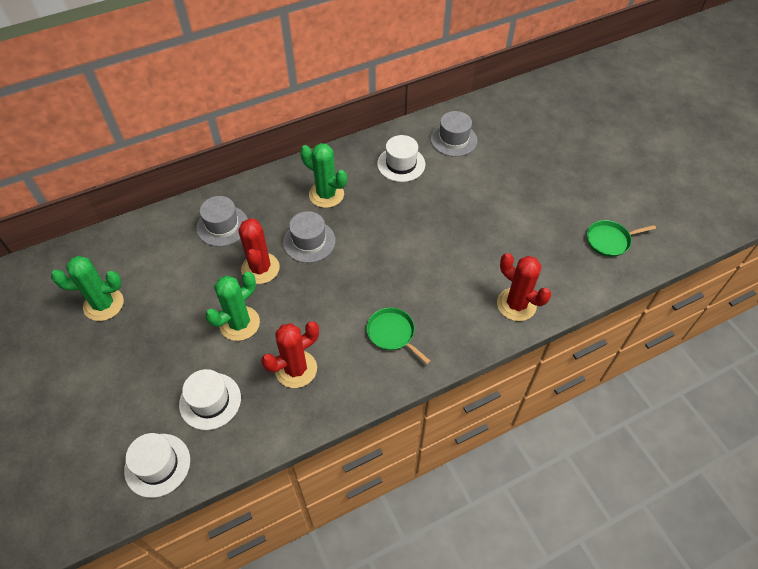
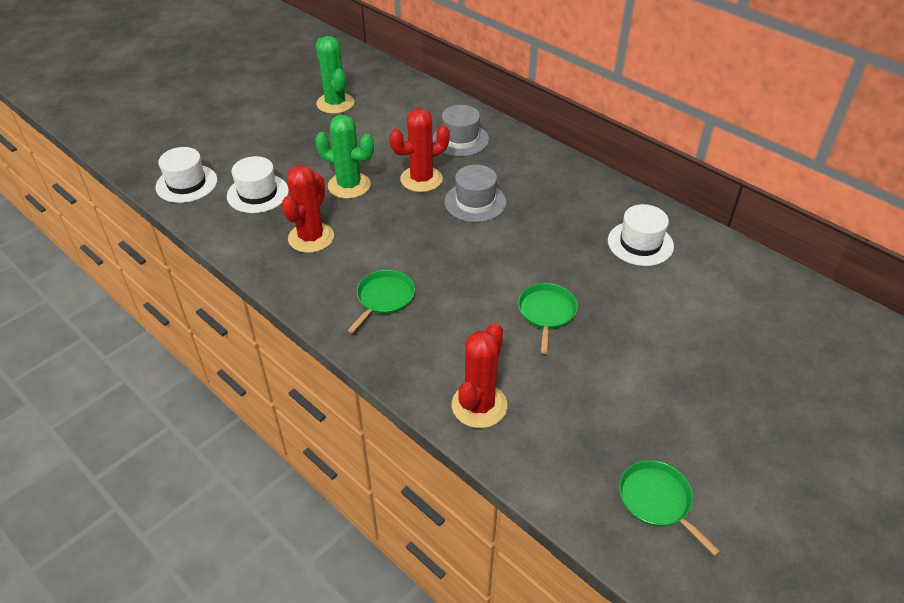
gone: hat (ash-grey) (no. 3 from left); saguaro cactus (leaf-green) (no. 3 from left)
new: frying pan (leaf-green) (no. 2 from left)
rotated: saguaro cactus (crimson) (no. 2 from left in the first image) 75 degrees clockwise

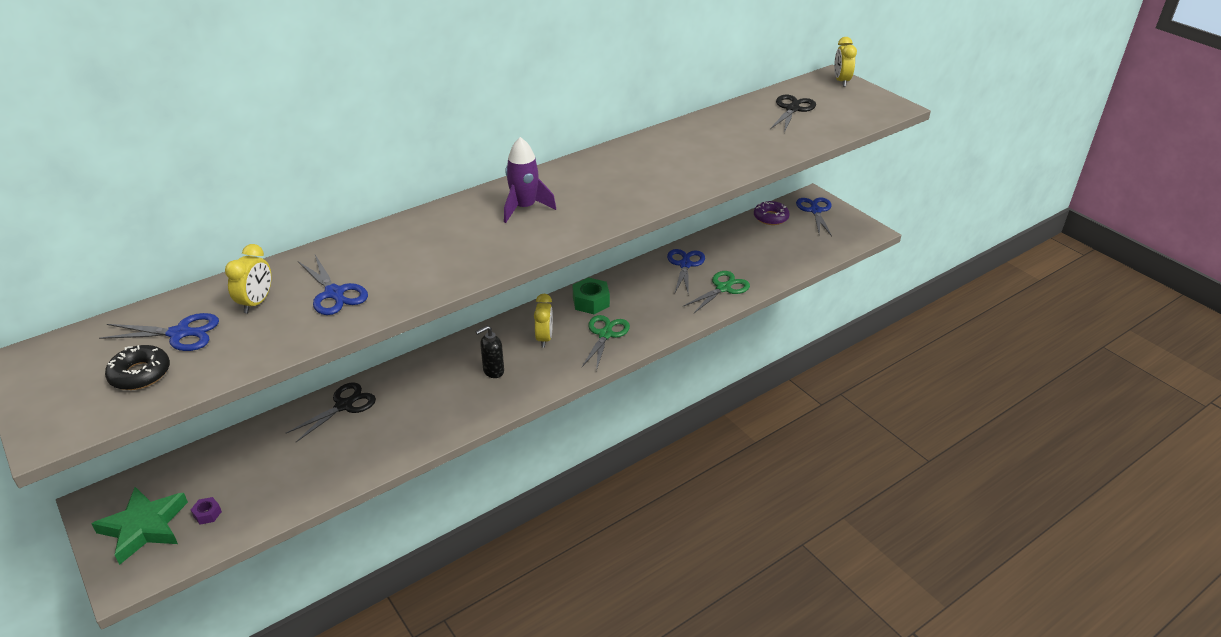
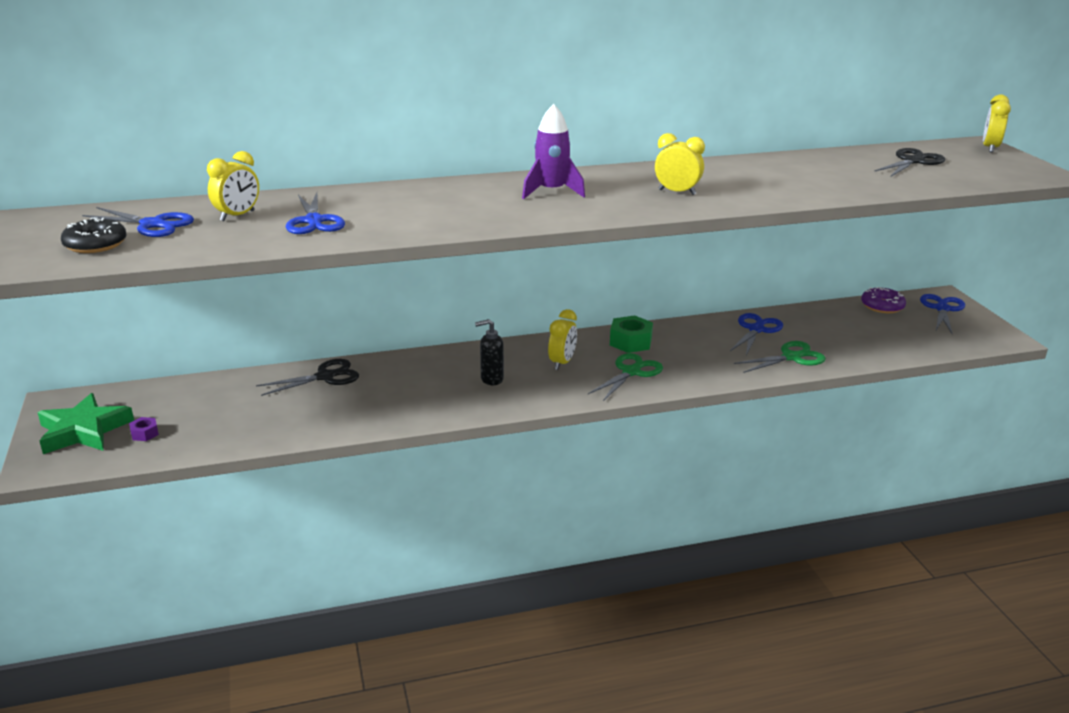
new: bedside clock (bright yellow) (no. 3 from left)

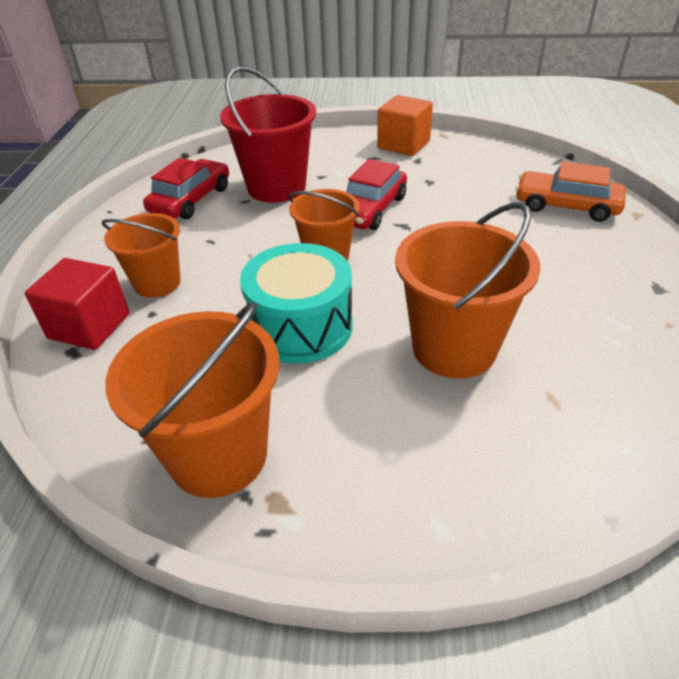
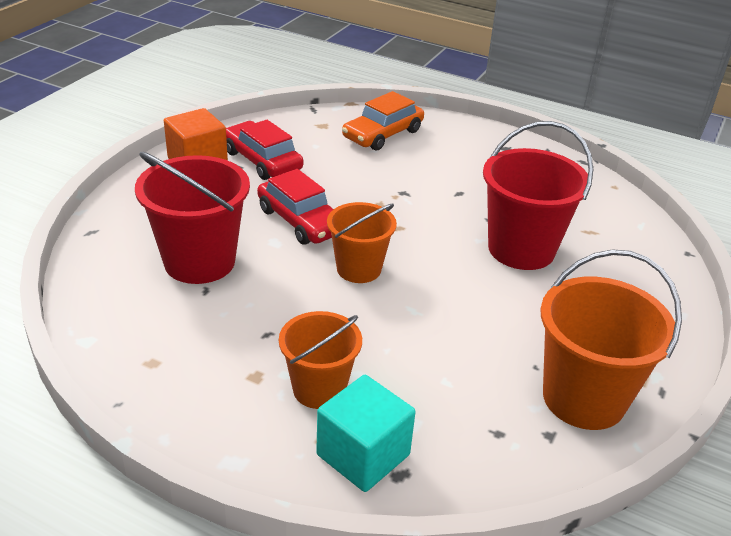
gone: drum (turquoise)
shifted: toy car (crimson) (no. 1 from left)
repainted: sand bucket (orange-coloured) (no. 4 from left) to sand bucket (crimson) (no. 2 from left); solid cube (crimson) to solid cube (turquoise)

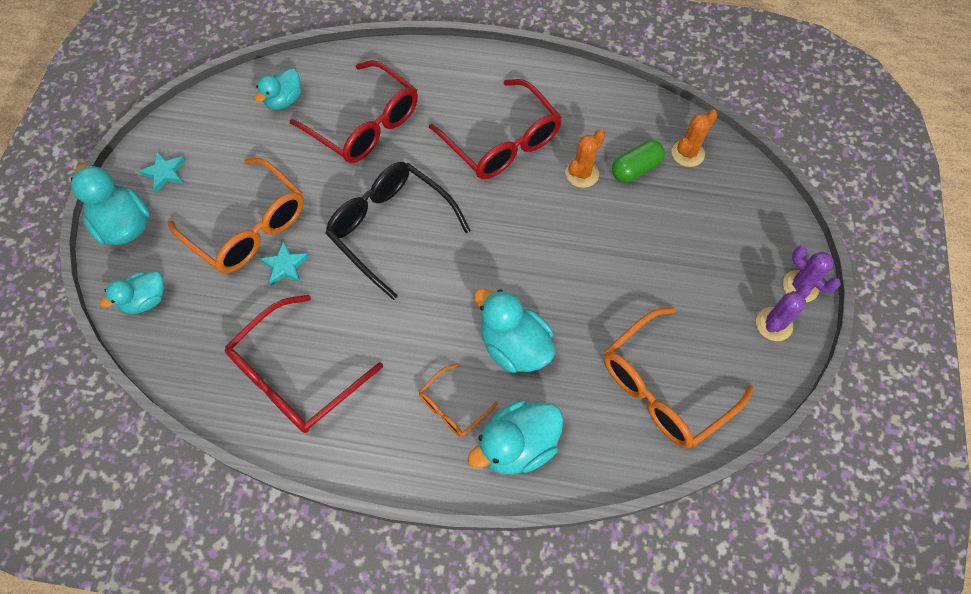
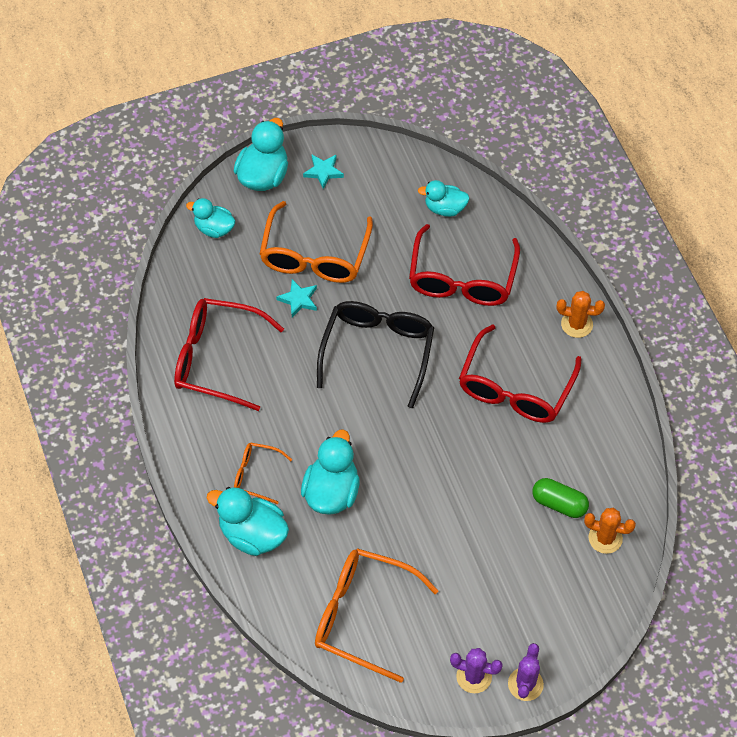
shifted: saguaro cactus (orange-coloured) (no. 1 from left)

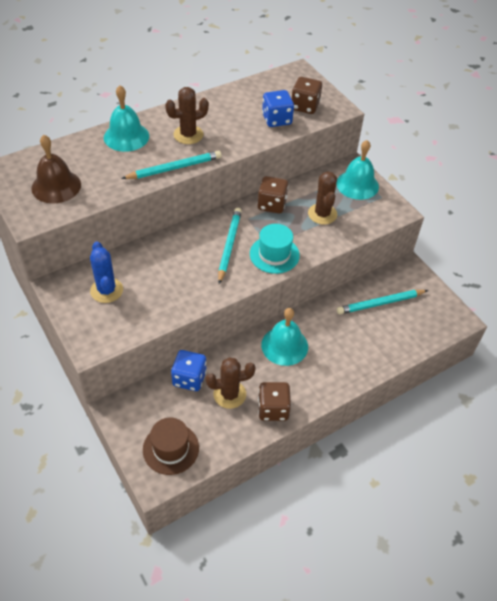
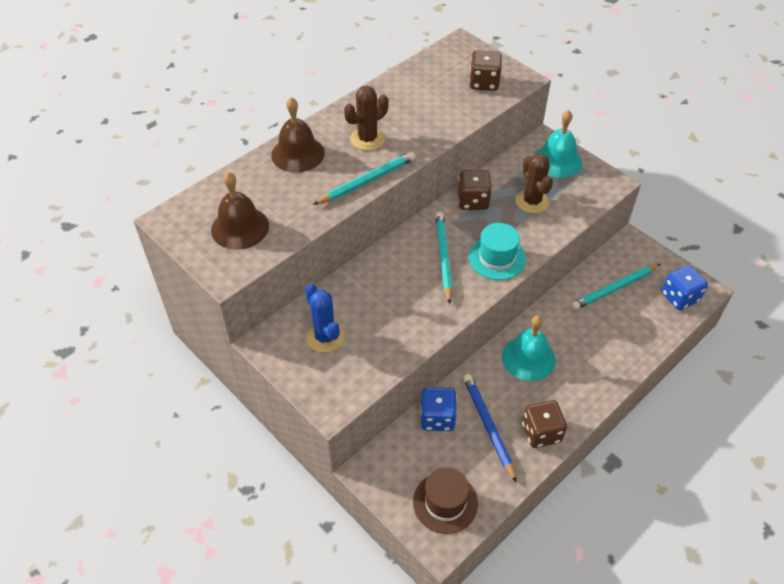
shifted: game die (cobalt) (no. 2 from left)
swapped: saguaro cactus (brown) (no. 2 from left) to lead pencil (cobalt)
repainted: school bell (turquoise) (no. 1 from left) to school bell (brown) (no. 2 from left)

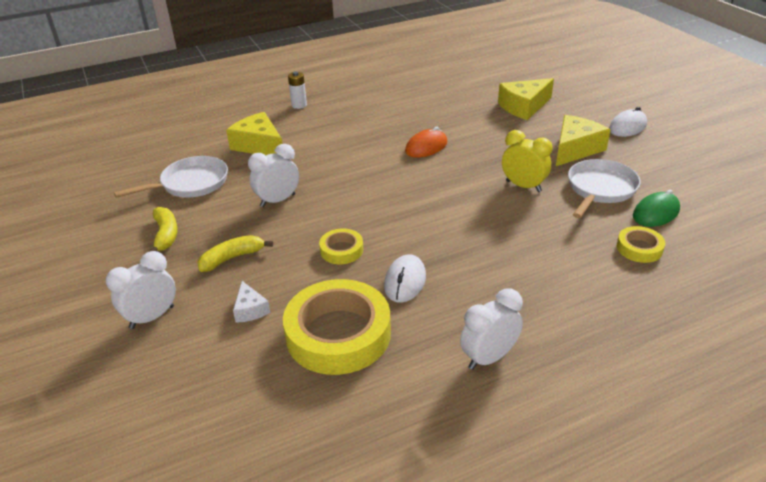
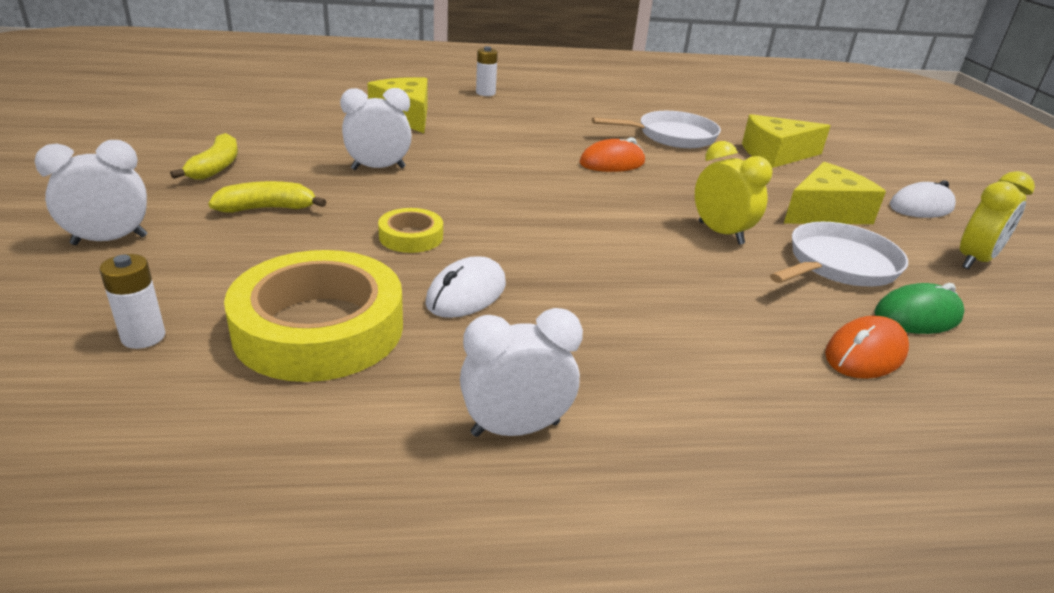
gone: piece of cheese (pure white)
new: bedside clock (bright yellow) (no. 2 from left); battery (pure white) (no. 1 from left)
shifted: frying pan (pure white) (no. 1 from left)
swapped: roll of tape (bright yellow) (no. 3 from left) to computer mouse (orange-coloured) (no. 2 from left)

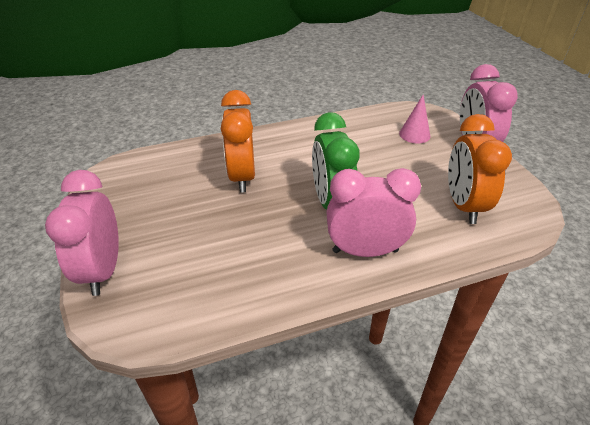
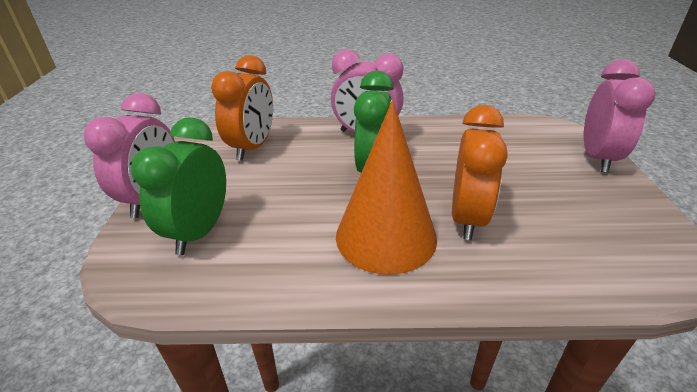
new: cone (orange-coloured)
swapped: cone (pink) to bedside clock (leaf-green) (no. 1 from left)

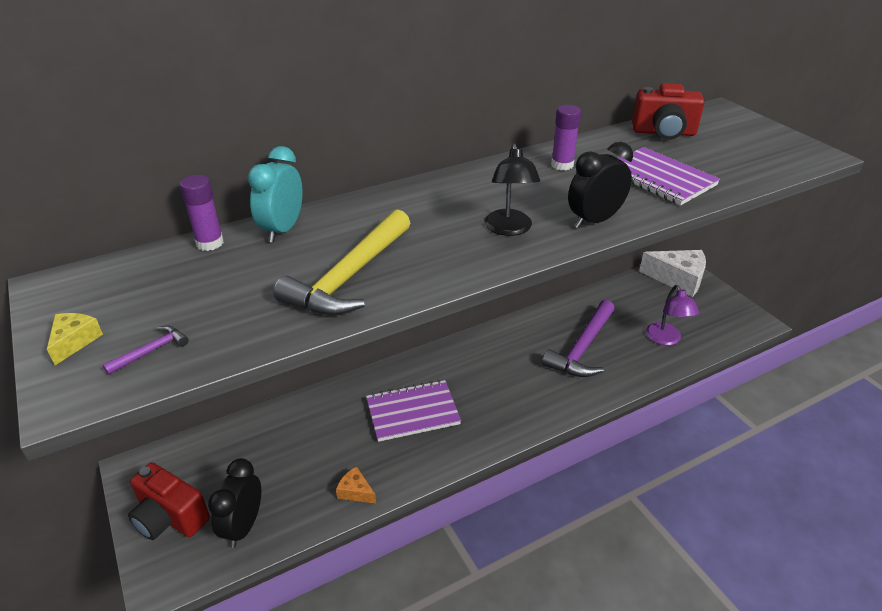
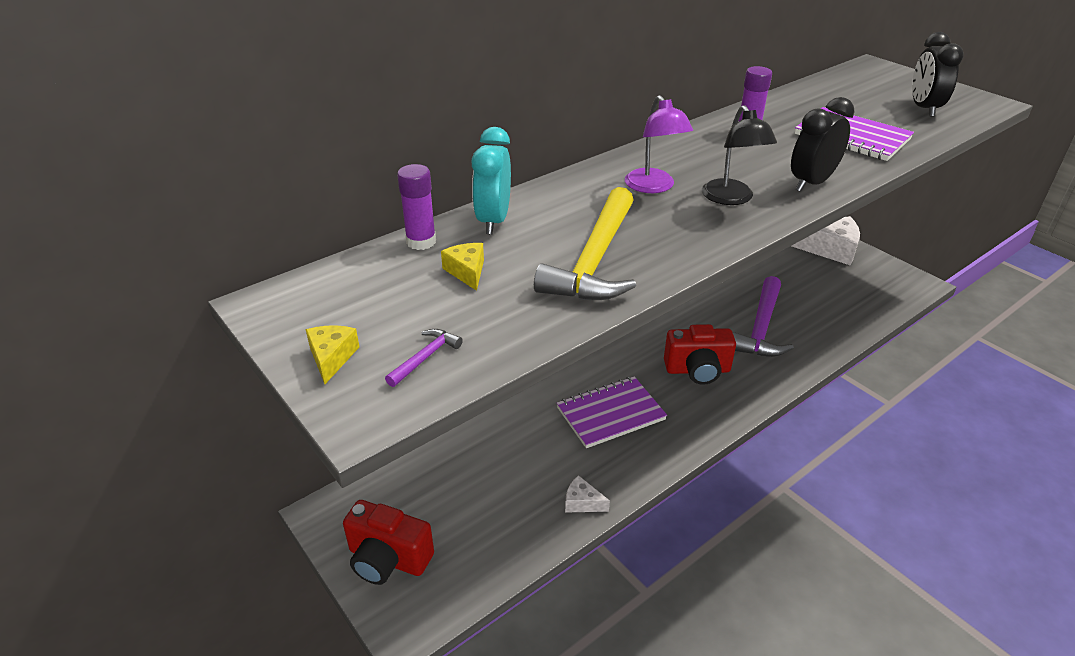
new: piece of cheese (bright yellow) (no. 2 from left)
shifted: photo camera (crimson) (no. 2 from left); lamp (royal purple); bedside clock (ebony) (no. 1 from left in the first image) to bedside clock (ebony) (no. 2 from left)
repainted: piece of cheese (orange-coloured) to piece of cheese (pure white) (no. 1 from left)

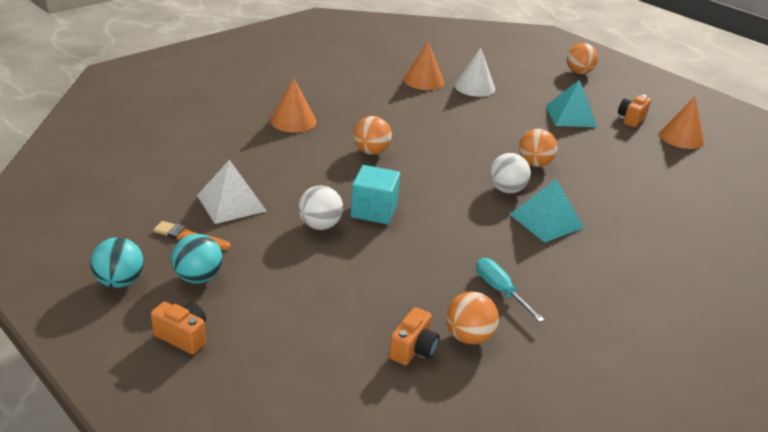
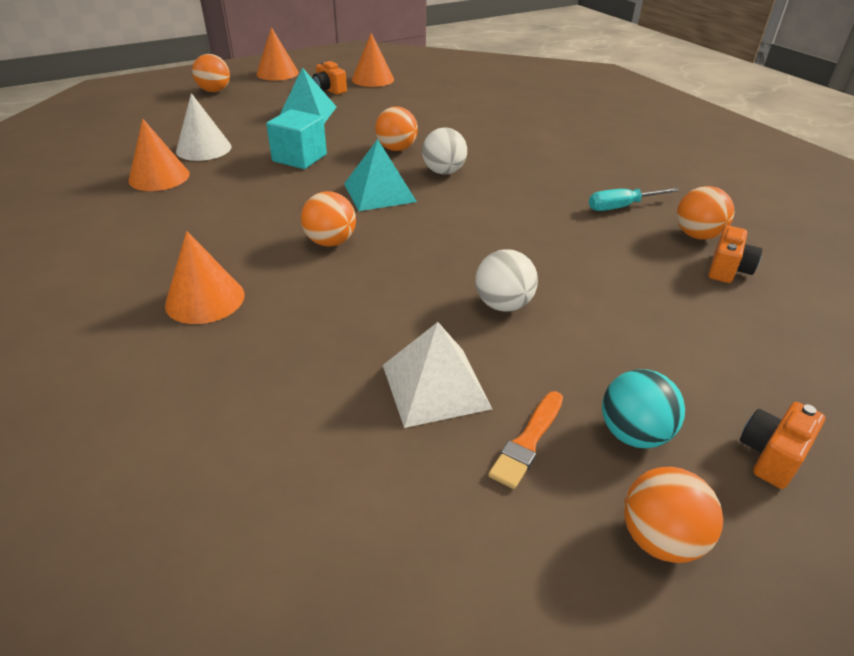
new: cone (orange-coloured) (no. 3 from left)
shifted: solid cube (turquoise); solid pyramid (turquoise) (no. 1 from left in the first image) to solid pyramid (turquoise) (no. 2 from left)
repainted: play ball (turquoise) (no. 1 from left) to play ball (orange-coloured) (no. 4 from left)
rotated: photo camera (orange-coloured) (no. 2 from left) 75 degrees clockwise

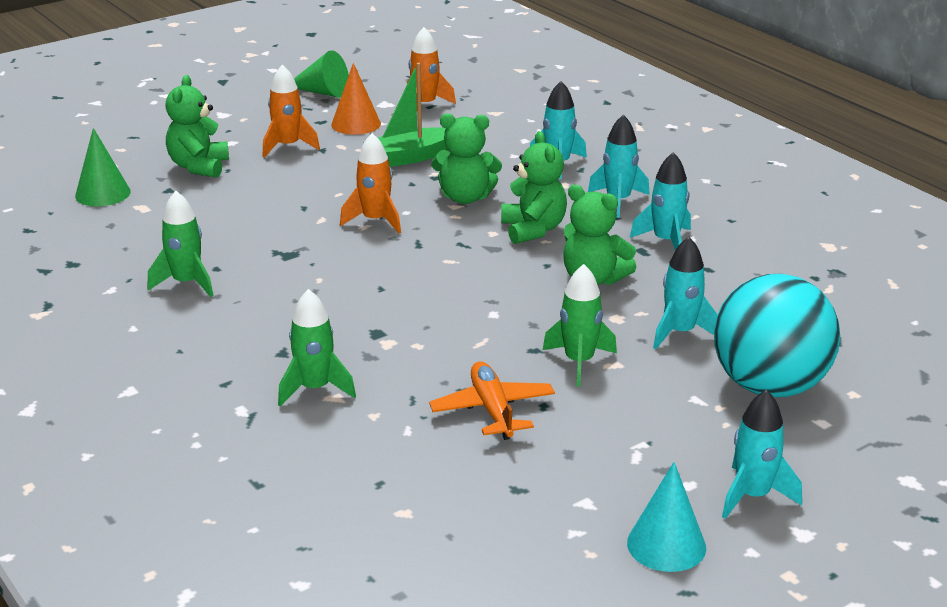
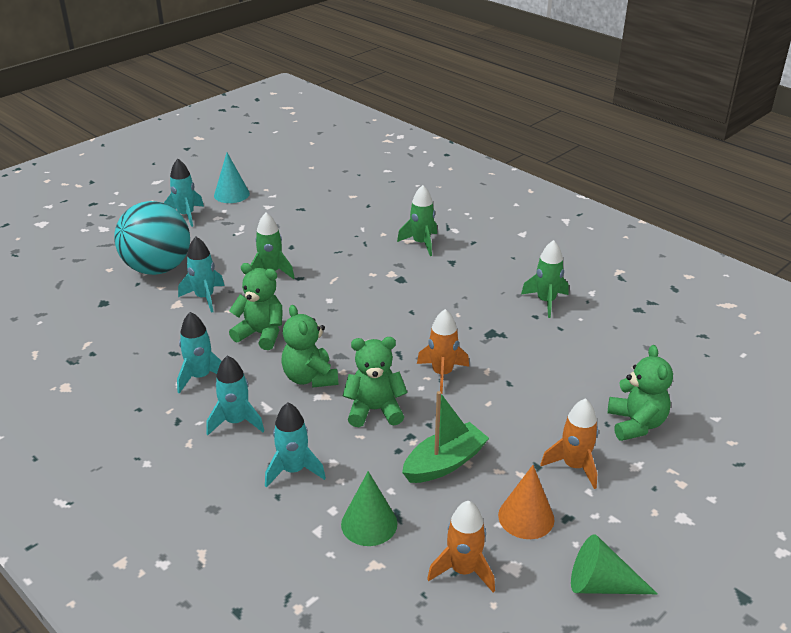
gone: plane (orange-coloured)
shifted: cone (leaf-green) (no. 1 from left)

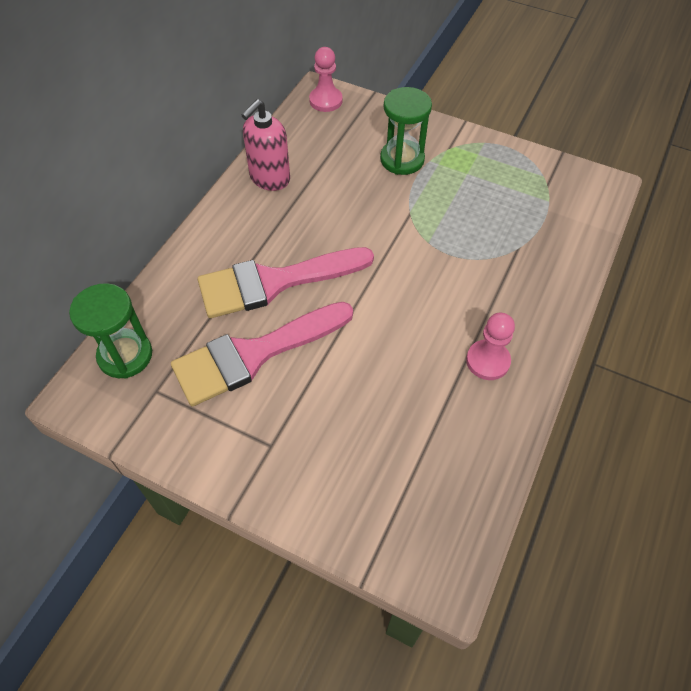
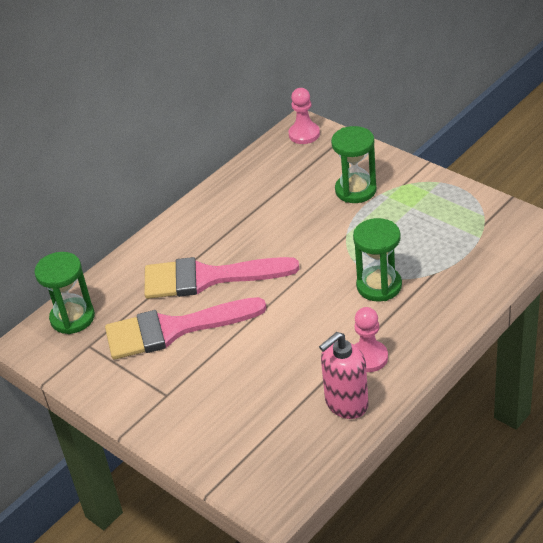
new: sand timer (leaf-green) (no. 3 from left)
shifted: soap pump (pink)

